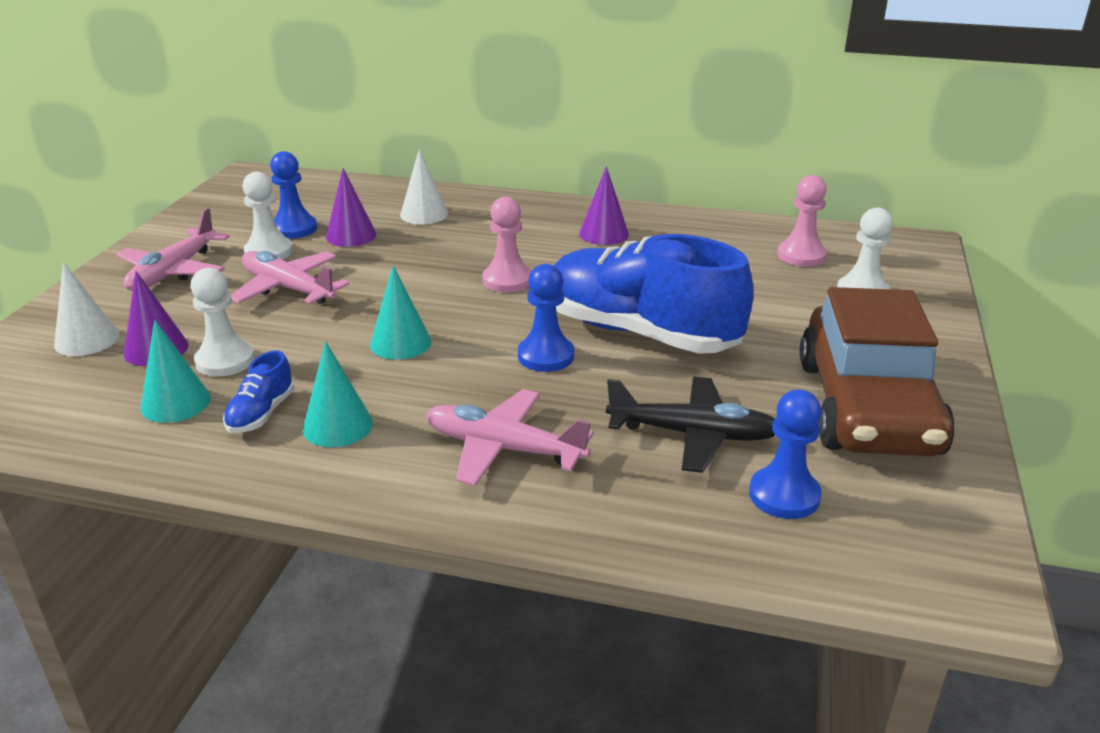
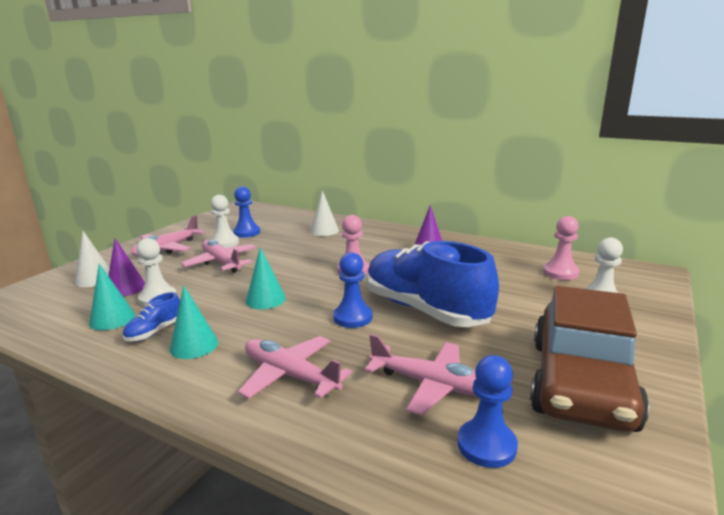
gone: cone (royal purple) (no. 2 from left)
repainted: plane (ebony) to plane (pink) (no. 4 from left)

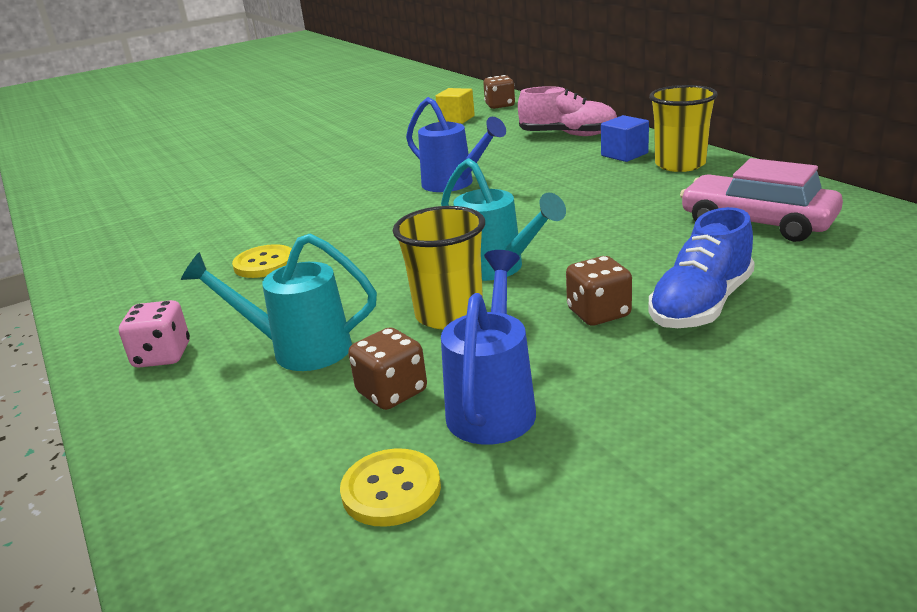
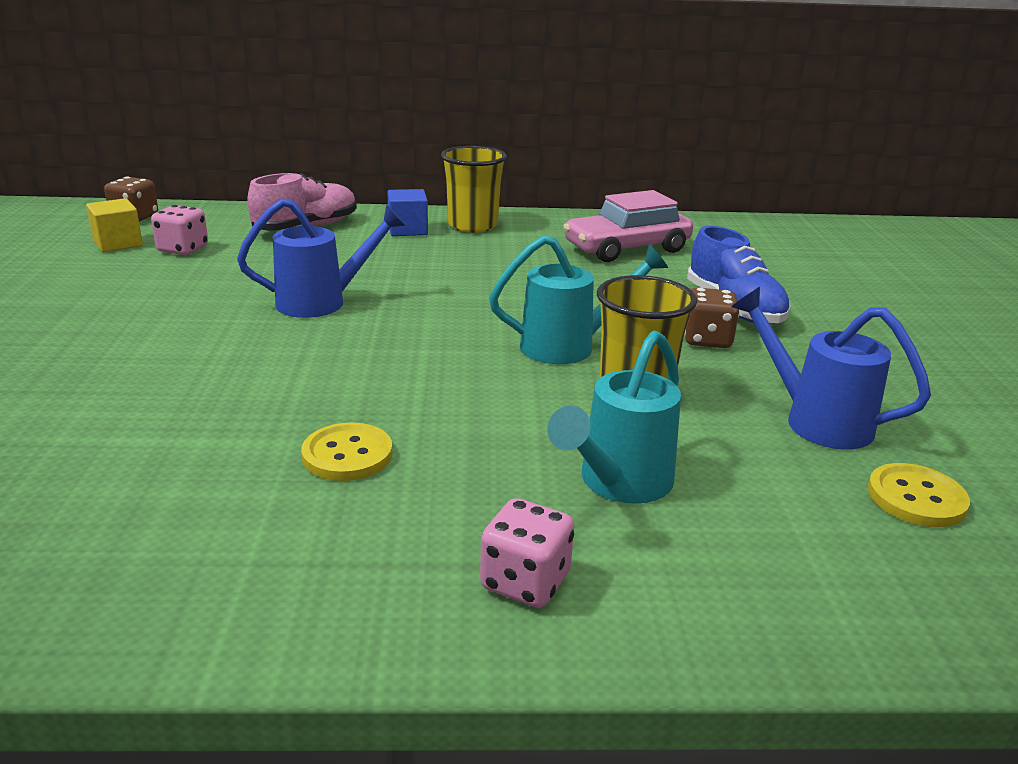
gone: game die (brown) (no. 1 from left)
new: game die (pink) (no. 1 from left)

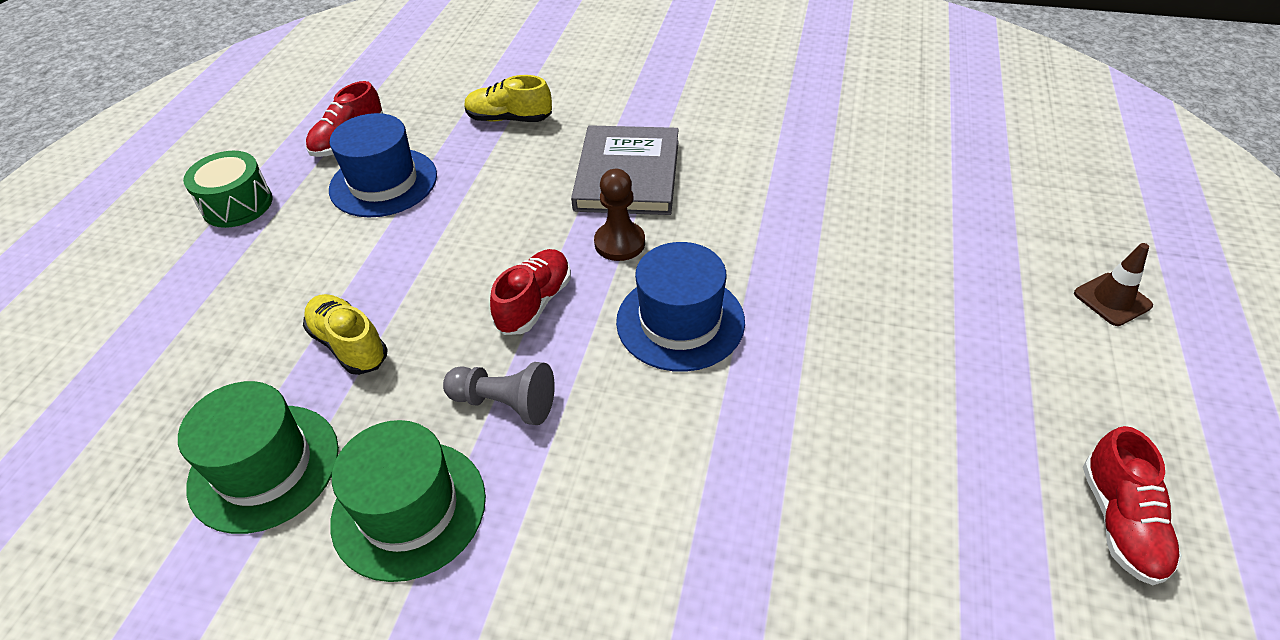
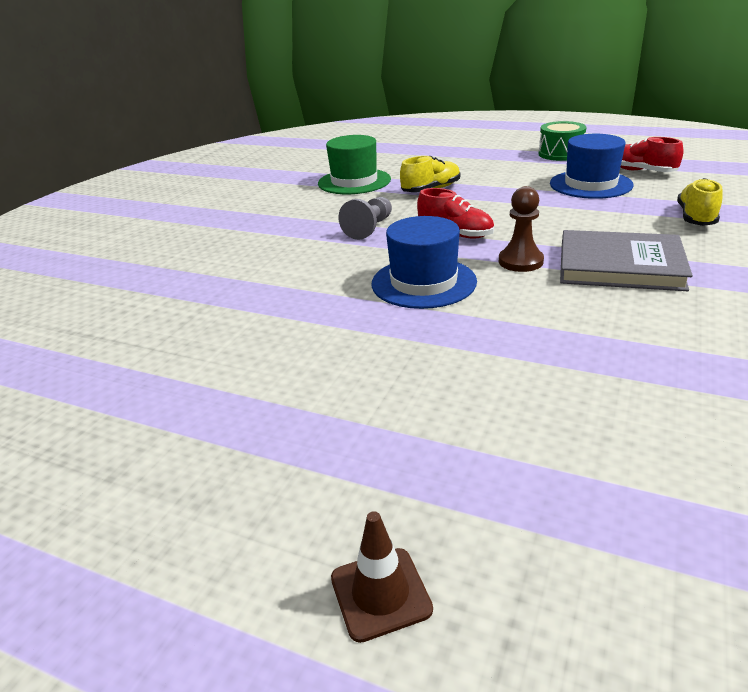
gone: hat (leaf-green) (no. 2 from left); lace-up shoe (crimson) (no. 3 from left)

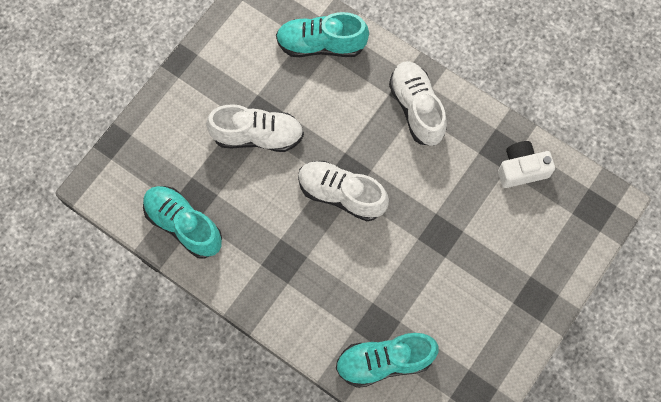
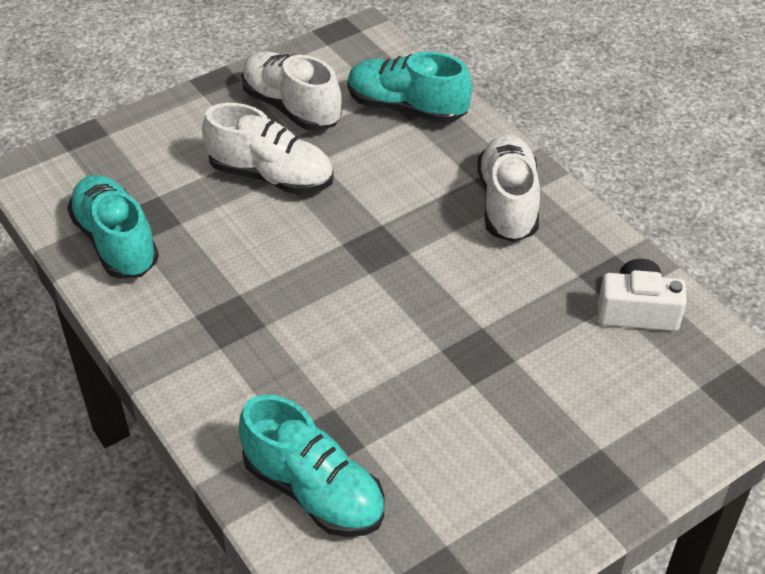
shifted: lace-up shoe (pure white) (no. 2 from left)
rotated: lace-up shoe (turquoise) (no. 3 from left in the first image) 150 degrees counterclockwise

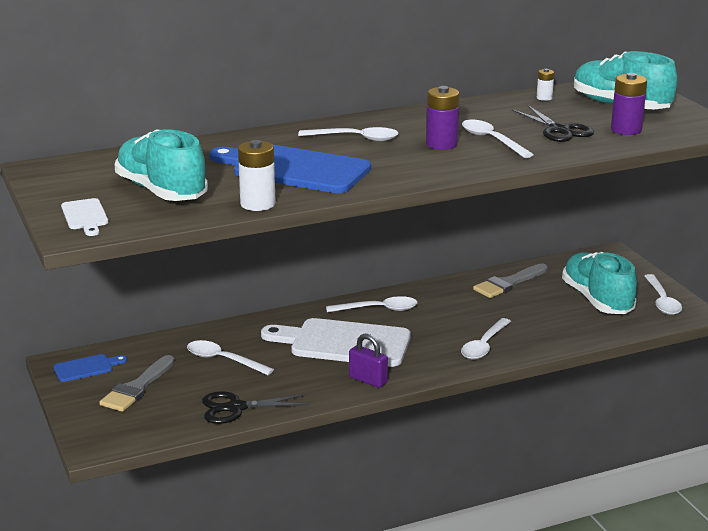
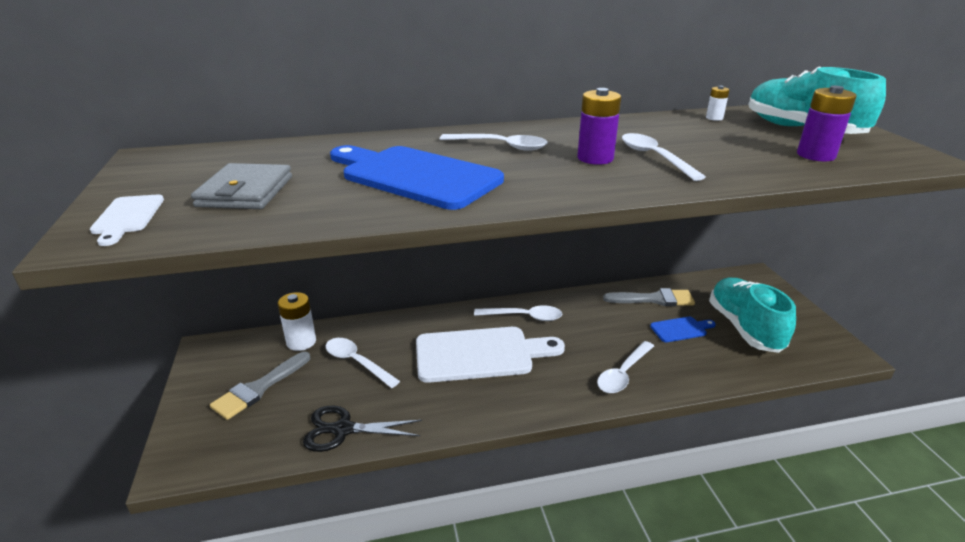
gone: pair of scissors (ebony) (no. 2 from left); tablespoon (pure white) (no. 6 from left); padlock (royal purple)
shifted: battery (pure white) (no. 1 from left); bread board (cobalt) (no. 1 from left in the first image) to bread board (cobalt) (no. 2 from left)
swapped: lace-up shoe (turquoise) (no. 1 from left) to card wallet (ash-grey)
rotated: brush (ash-grey) (no. 2 from left) 150 degrees counterclockwise; bread board (pure white) (no. 2 from left) 150 degrees clockwise

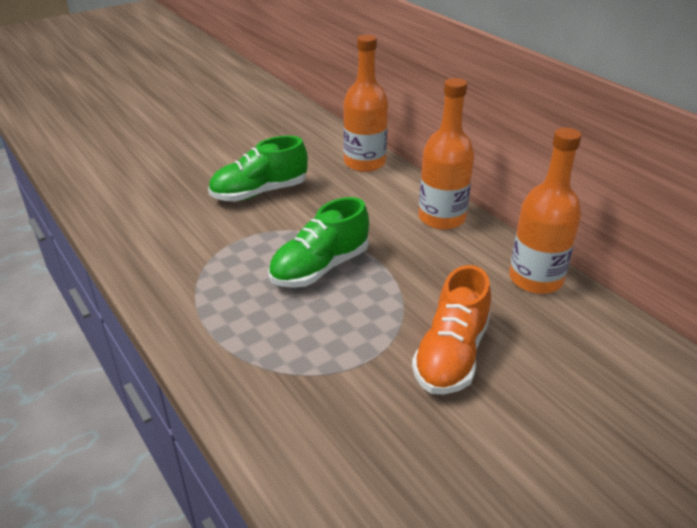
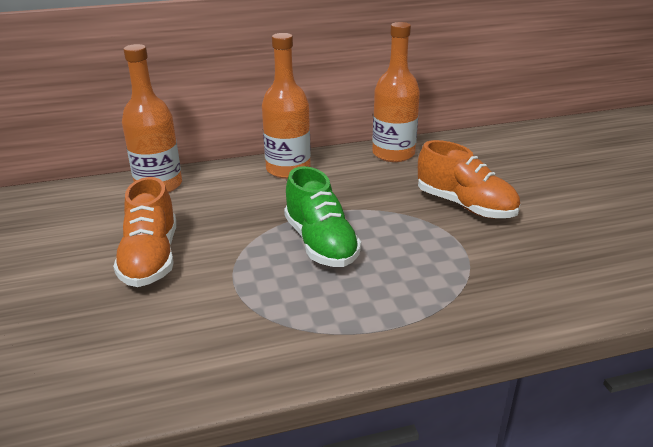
repainted: lace-up shoe (leaf-green) (no. 1 from left) to lace-up shoe (orange-coloured) (no. 1 from left)

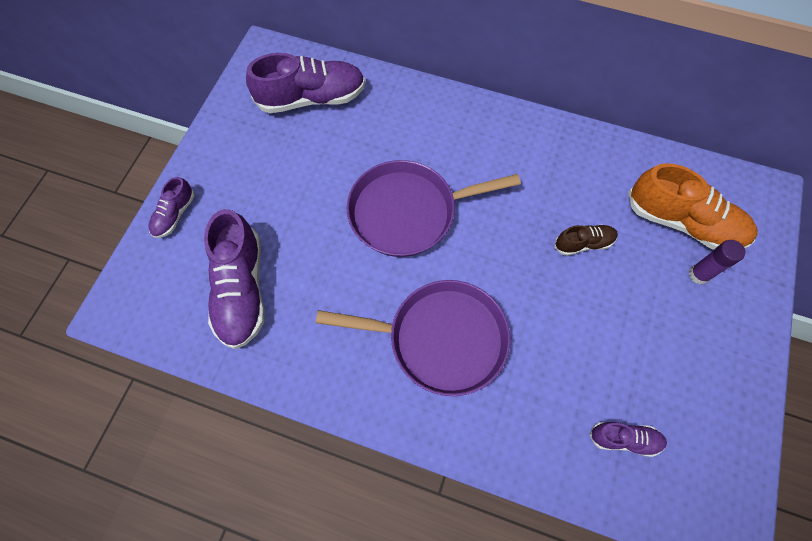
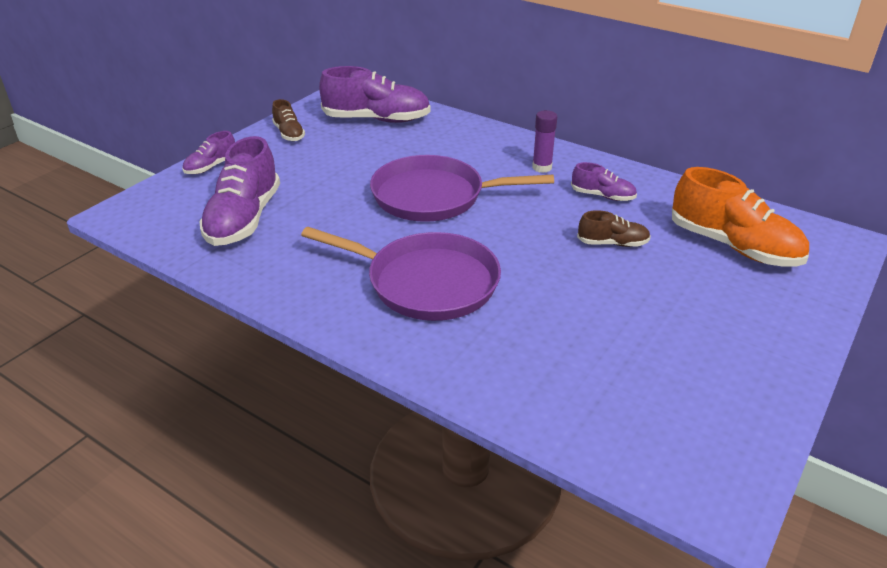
new: lace-up shoe (brown) (no. 1 from left)
shifted: stick of glue (royal purple); lace-up shoe (royal purple) (no. 4 from left)

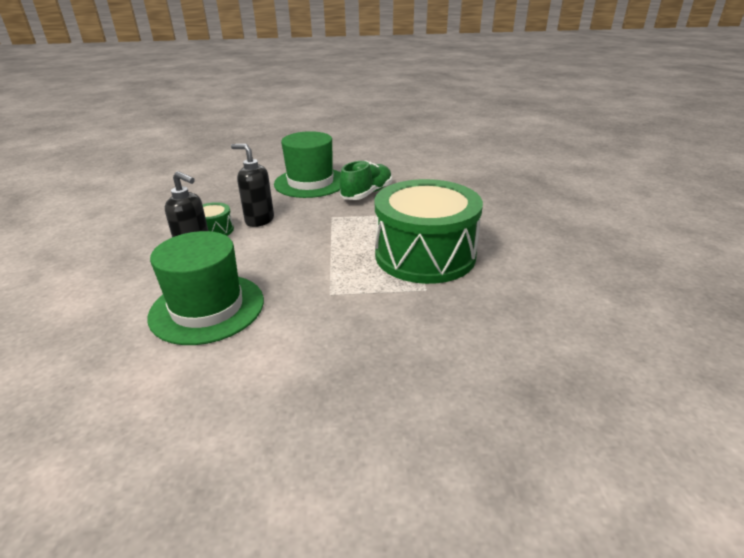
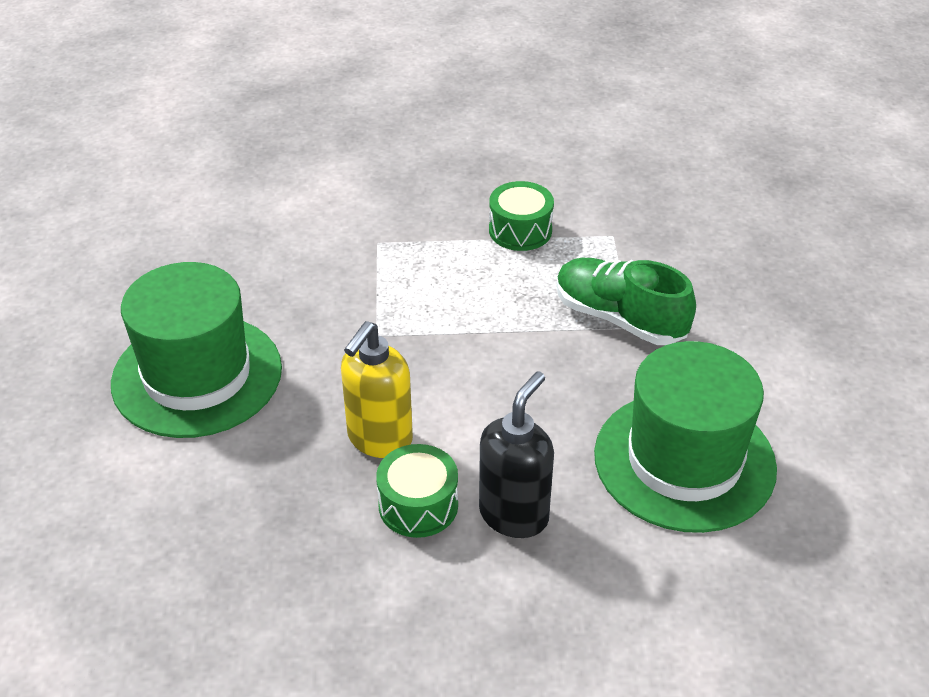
shifted: lace-up shoe (leaf-green)
repainted: soap pump (ebony) (no. 2 from left) to soap pump (bright yellow)
scaled: drum (leaf-green) (no. 2 from left) x0.41

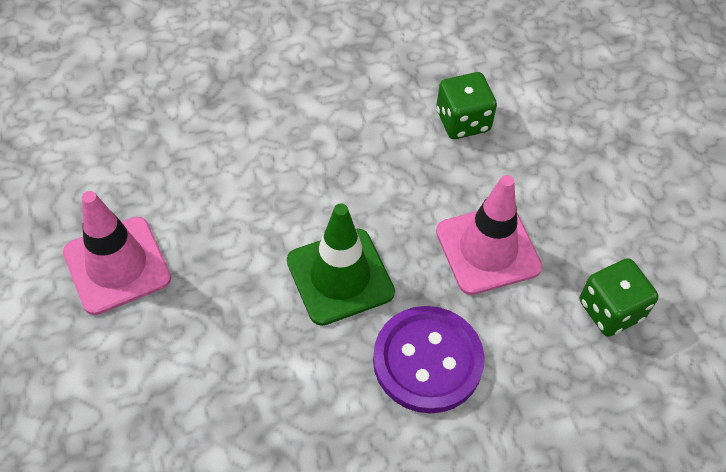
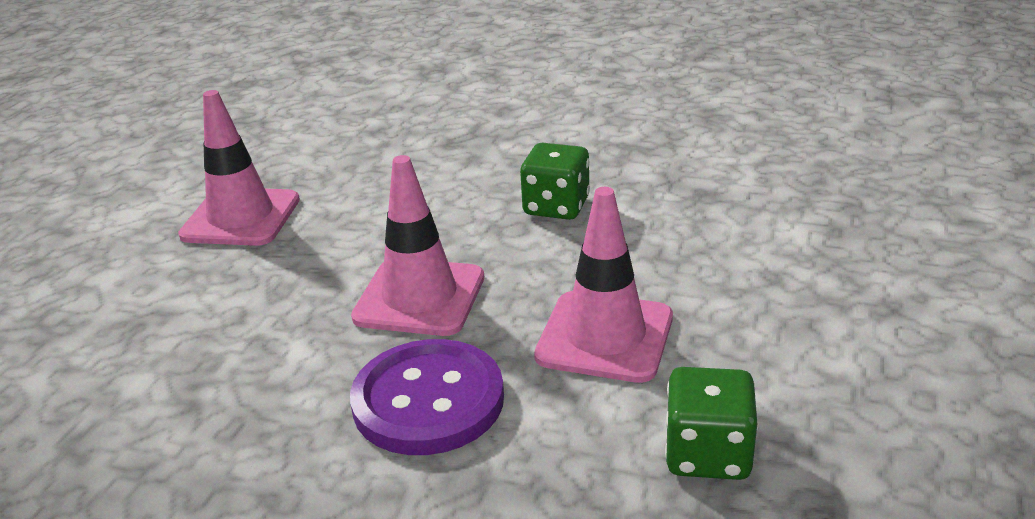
shifted: game die (leaf-green) (no. 1 from left)
repainted: safety cone (leaf-green) to safety cone (pink) (no. 2 from left)

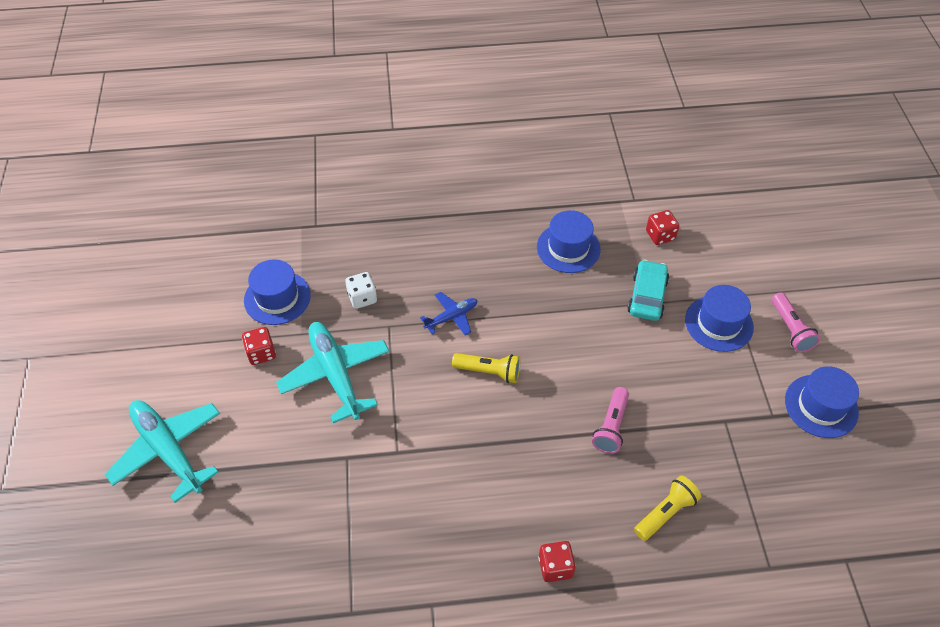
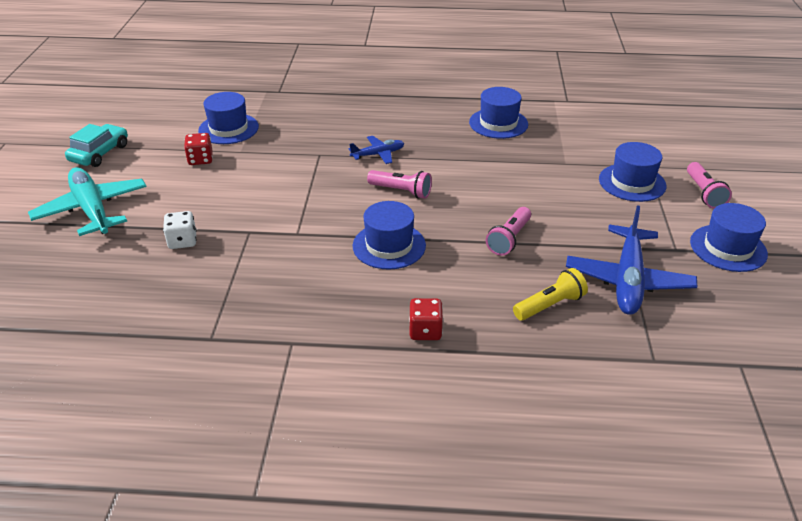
gone: game die (crimson) (no. 3 from left); plane (turquoise) (no. 2 from left)
new: hat (cobalt) (no. 2 from left); plane (cobalt) (no. 2 from left)
shifted: toy car (turquoise); game die (pure white)
repainted: flashlight (bright yellow) (no. 1 from left) to flashlight (pink) (no. 1 from left)

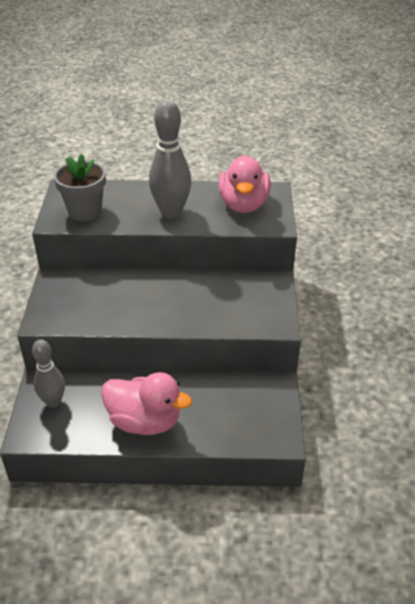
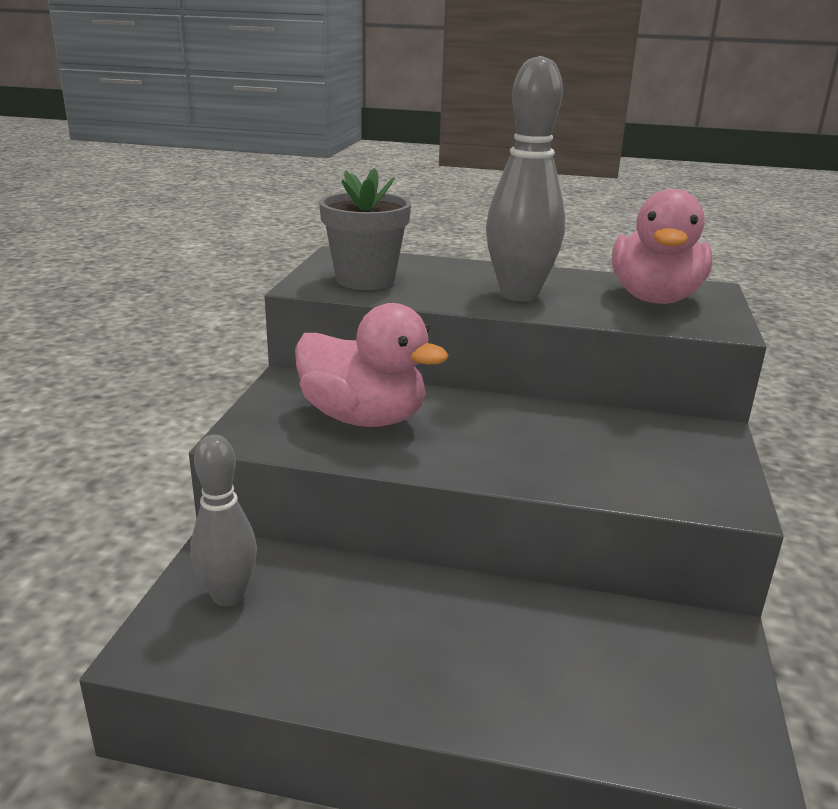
shifted: toy duck (pink) (no. 1 from left)

